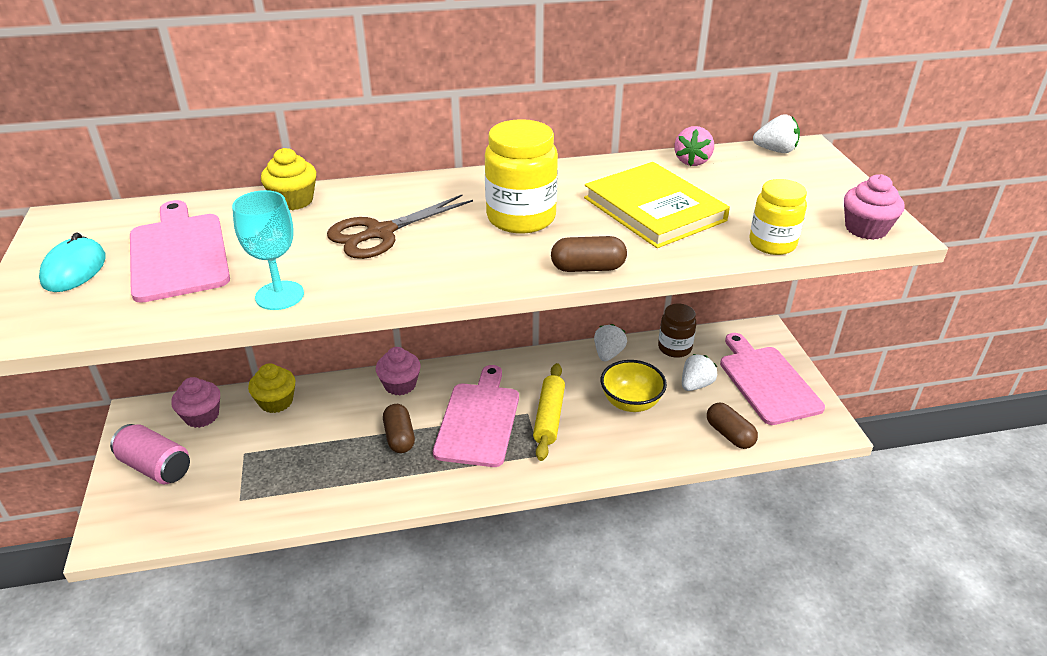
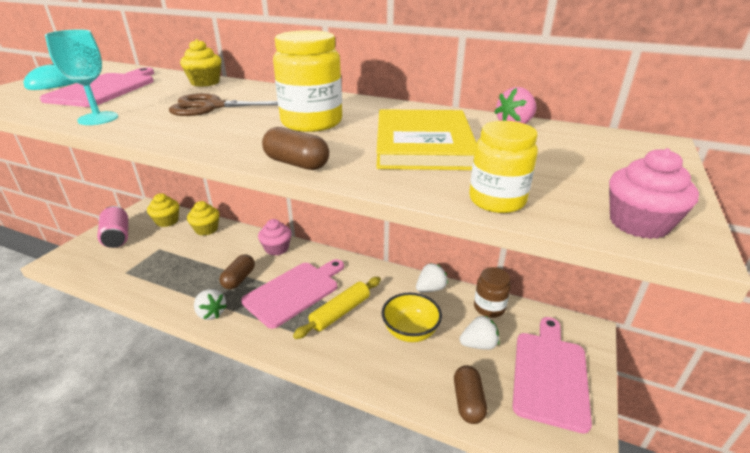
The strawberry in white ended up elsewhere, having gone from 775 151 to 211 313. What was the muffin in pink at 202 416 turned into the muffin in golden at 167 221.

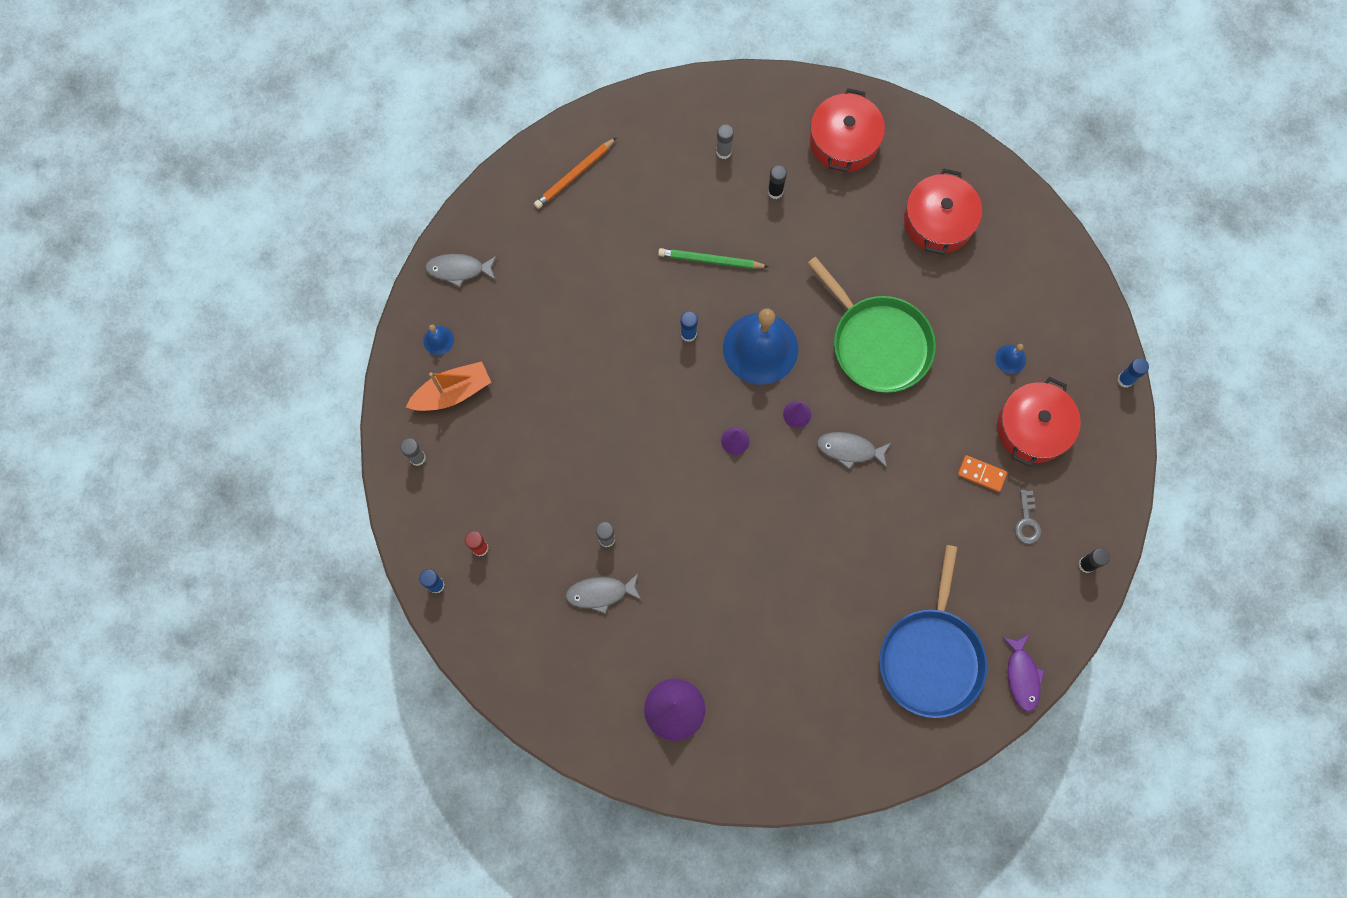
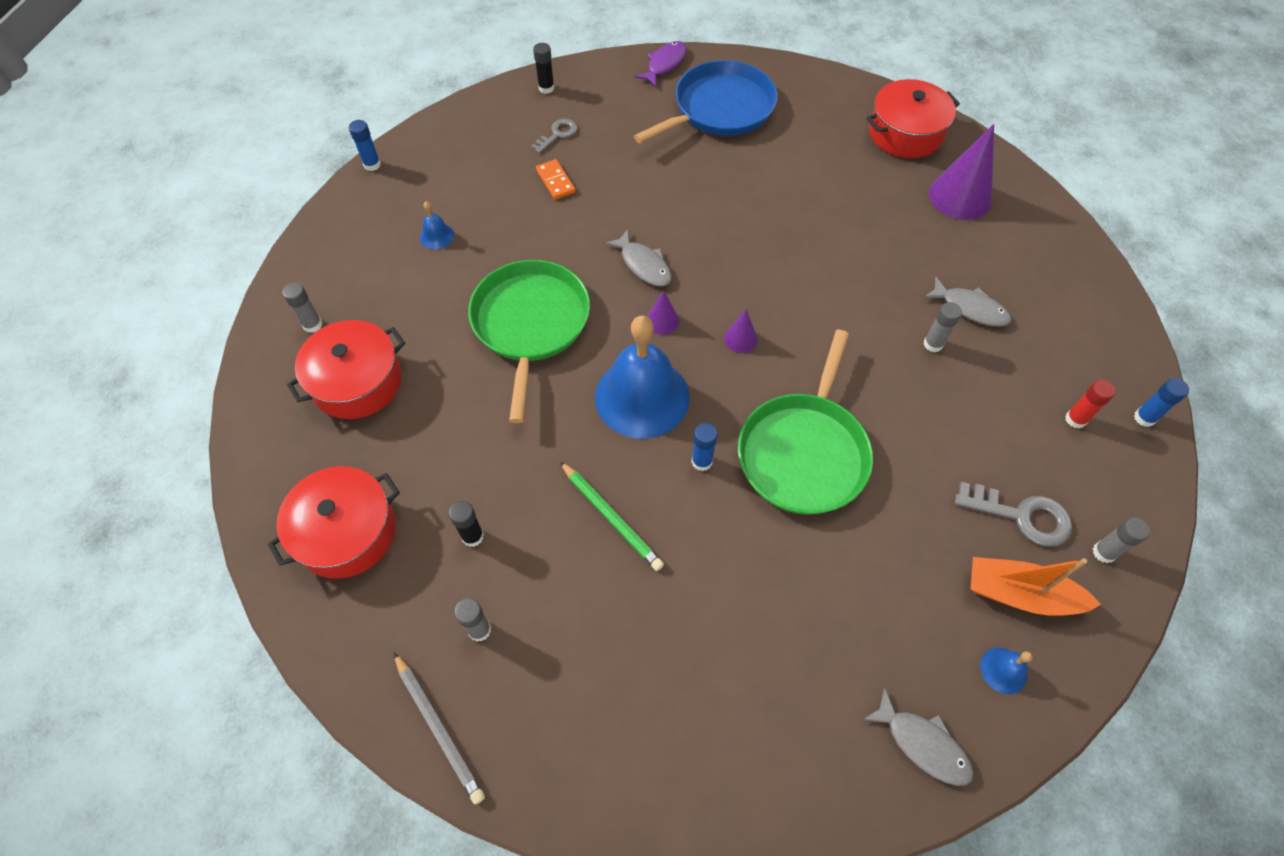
The second view lost the lead pencil in orange-coloured at 574 175. The second view gained the glue in ash-grey at 313 325. The second view gained the lead pencil in ash-grey at 439 728. The second view gained the frying pan in green at 804 452. The second view gained the latchkey in ash-grey at 1021 516. The stockpot in scarlet ended up elsewhere, having gone from 1032 428 to 905 133.

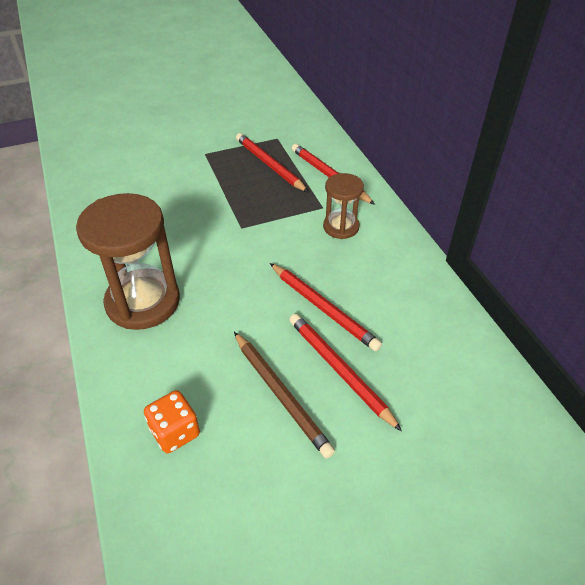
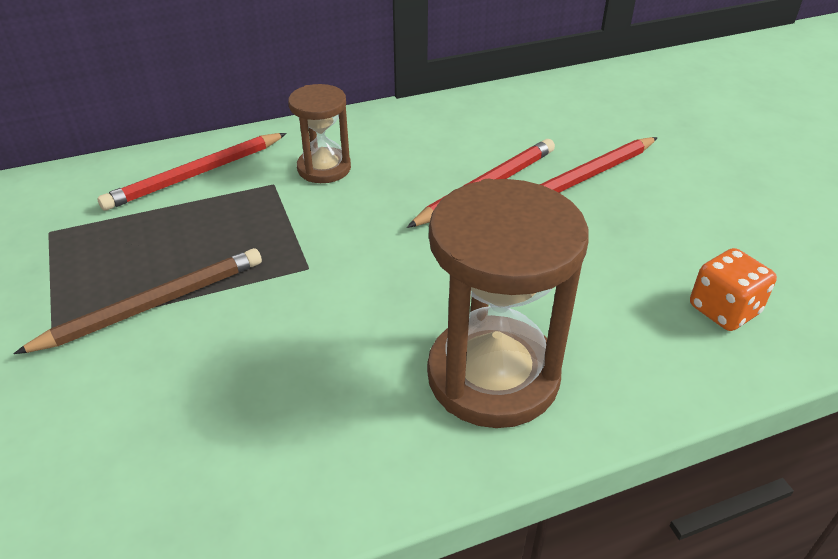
The second view lost the lead pencil in scarlet at 269 165. The lead pencil in russet ended up elsewhere, having gone from 281 394 to 153 305.

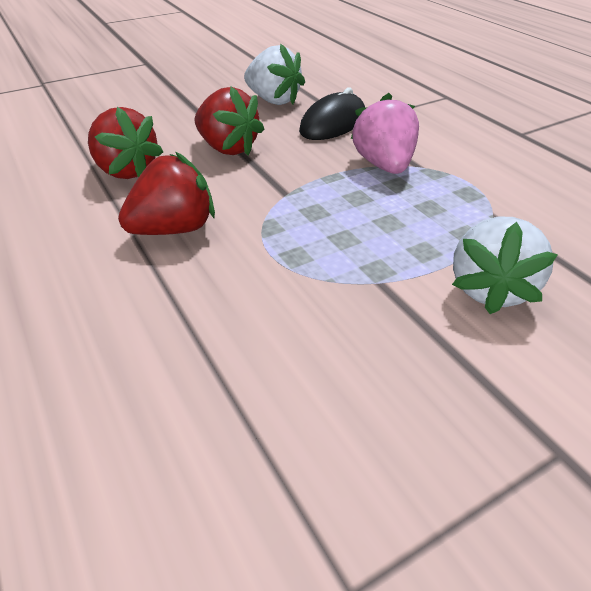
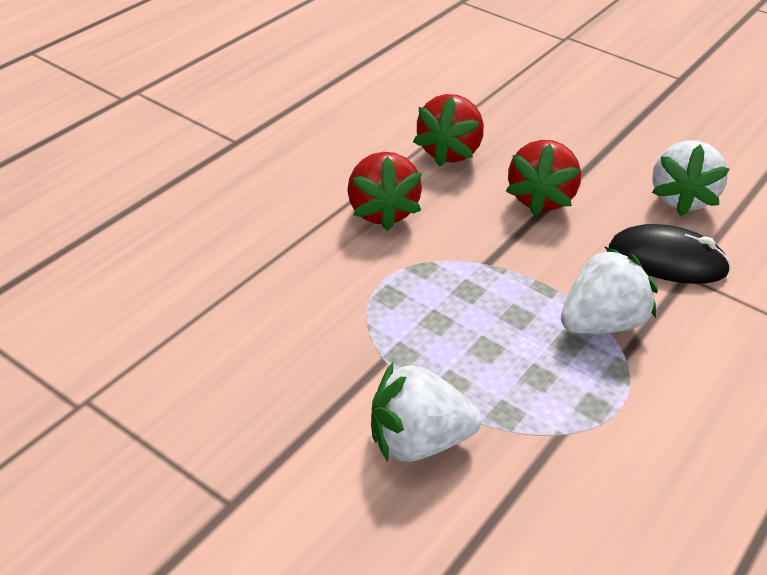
What was the strawberry in pink at 384 165 turned into the strawberry in white at 601 323. The strawberry in scarlet at 174 229 ended up facing another way, 45 degrees clockwise from before.

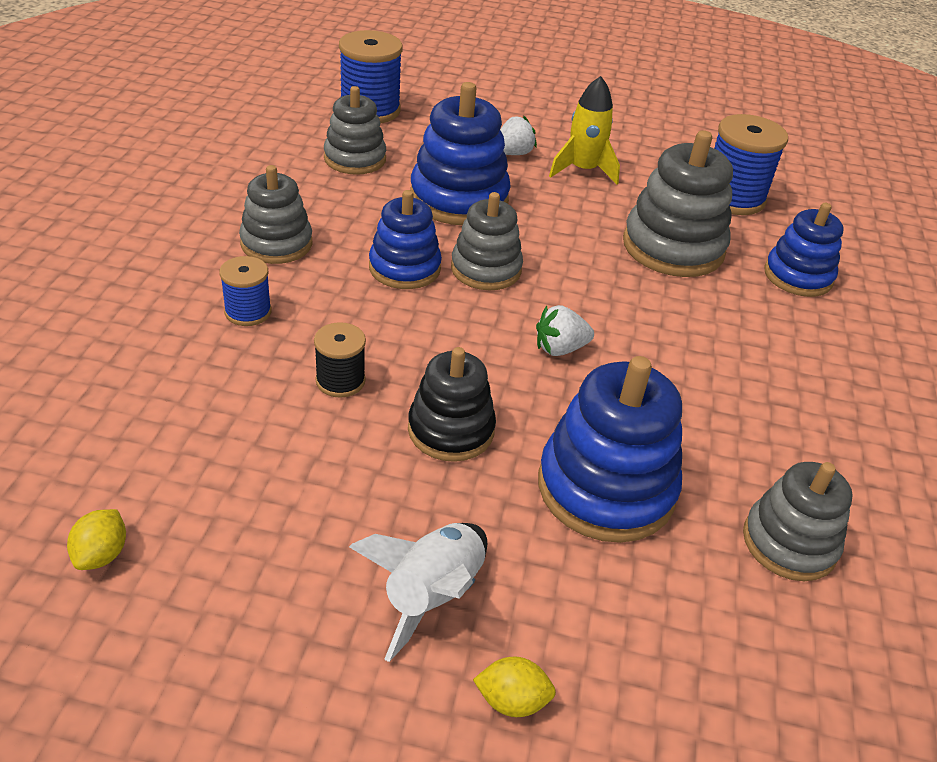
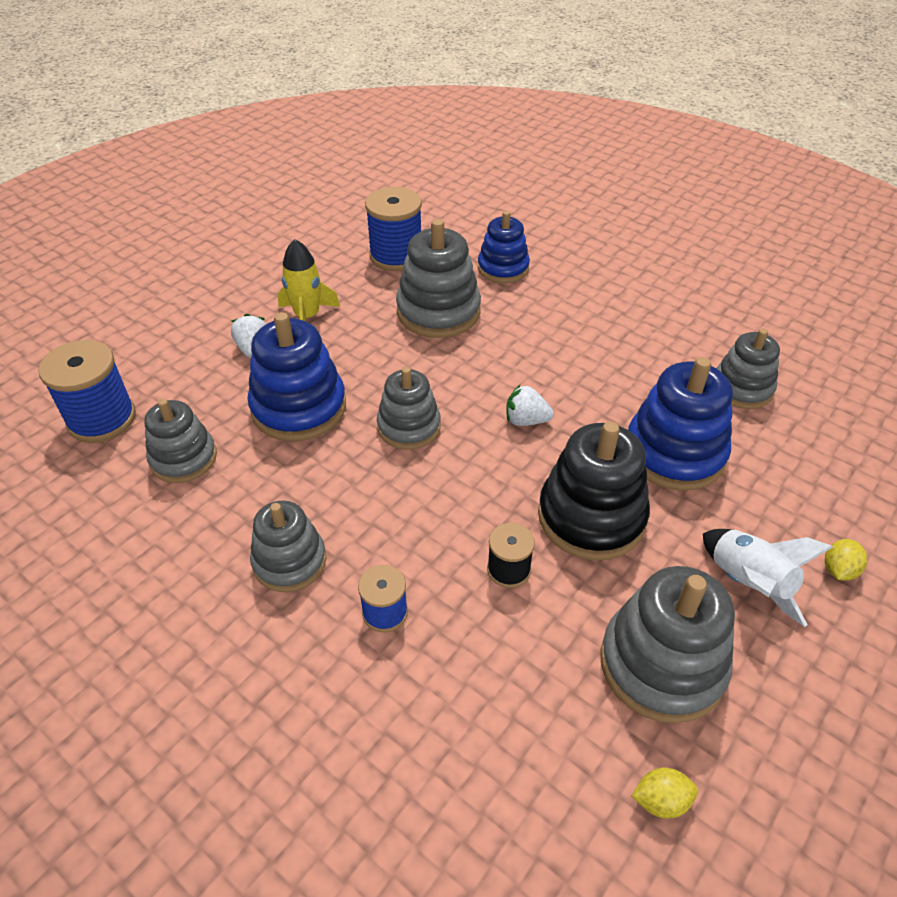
The second view lost the stacking rings in cobalt at 404 268. The second view gained the stacking rings in ash-grey at 662 664. The citrus fruit in golden at 102 554 ended up facing another way, 45 degrees counterclockwise from before. The strawberry in white at 560 349 ended up facing another way, 90 degrees clockwise from before. The size of the stacking rings in black at 451 430 changed by a factor of 1.53.

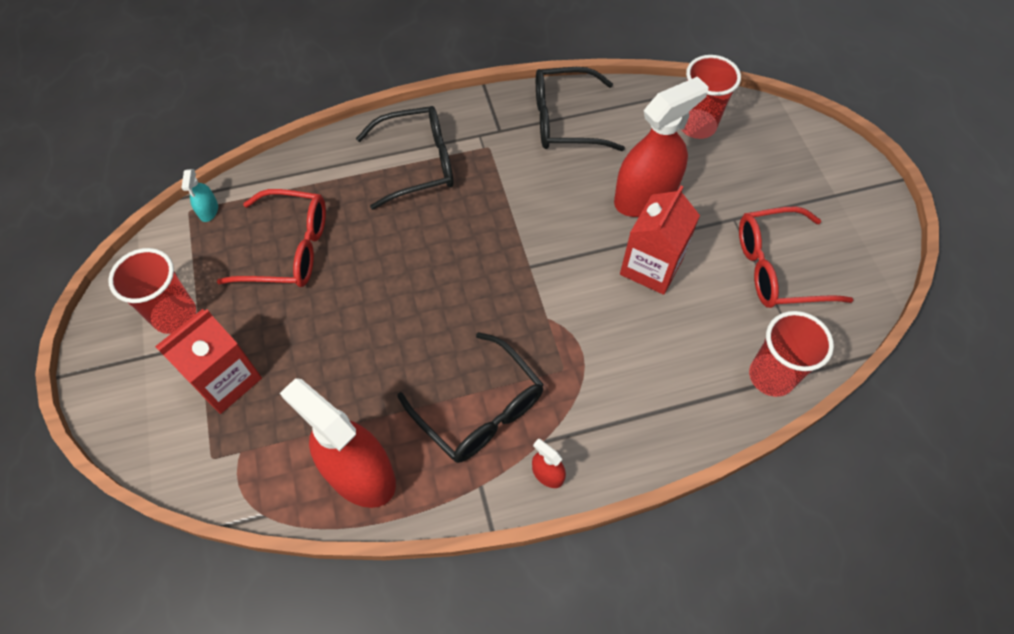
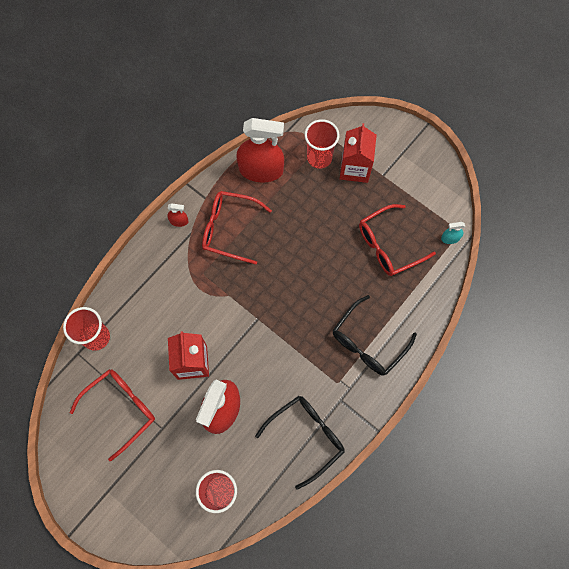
The tumbler in scarlet ended up elsewhere, having gone from 175 315 to 319 158. What was the spectacles in black at 480 409 turned into the spectacles in scarlet at 229 229. The spray bottle in aqua at 208 210 ended up facing another way, 60 degrees counterclockwise from before.

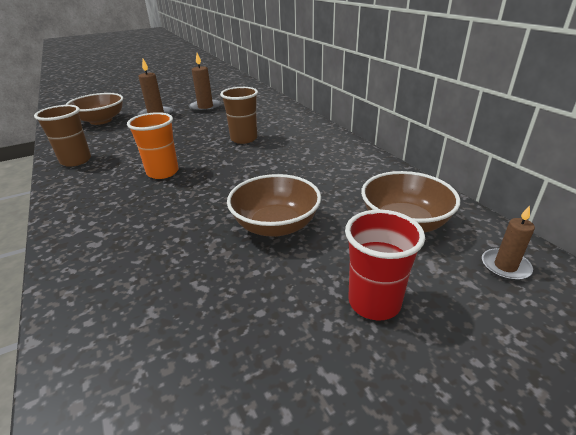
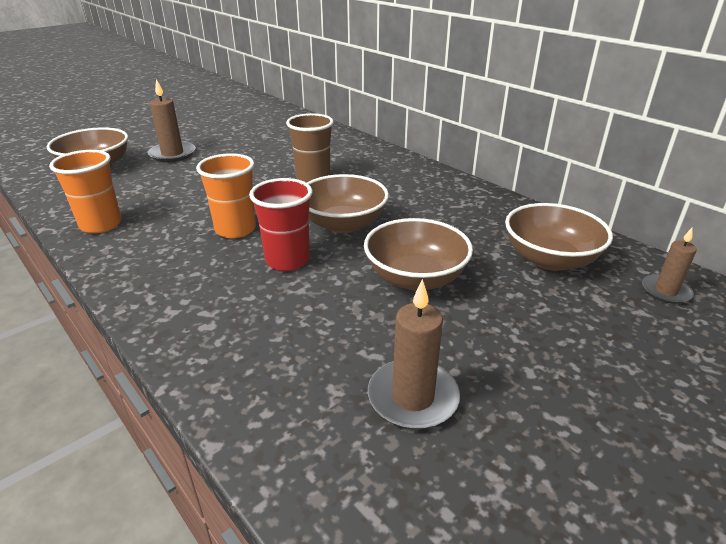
The second view gained the serving bowl in russet at 343 224. The pillar candle in russet ended up elsewhere, having gone from 205 107 to 413 397. The tumbler in scarlet ended up elsewhere, having gone from 374 302 to 287 260. What was the tumbler in russet at 76 160 turned into the tumbler in orange-coloured at 101 224.

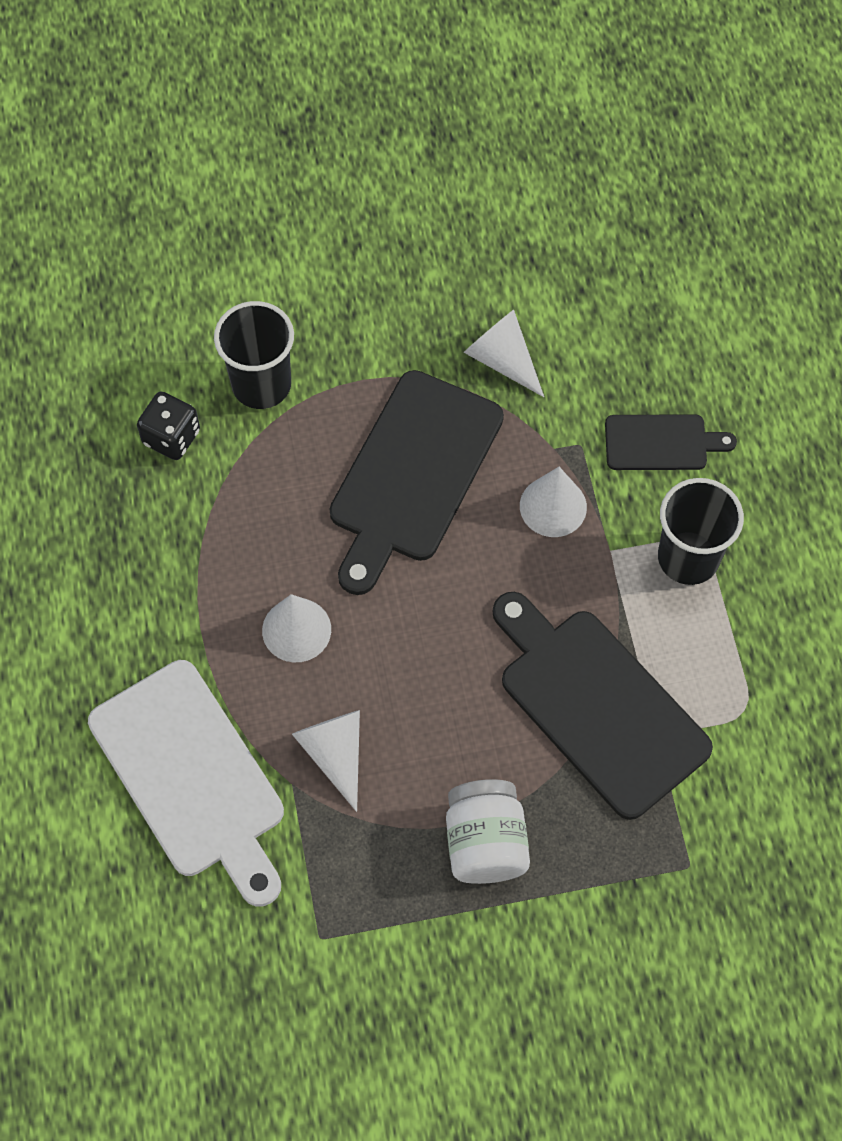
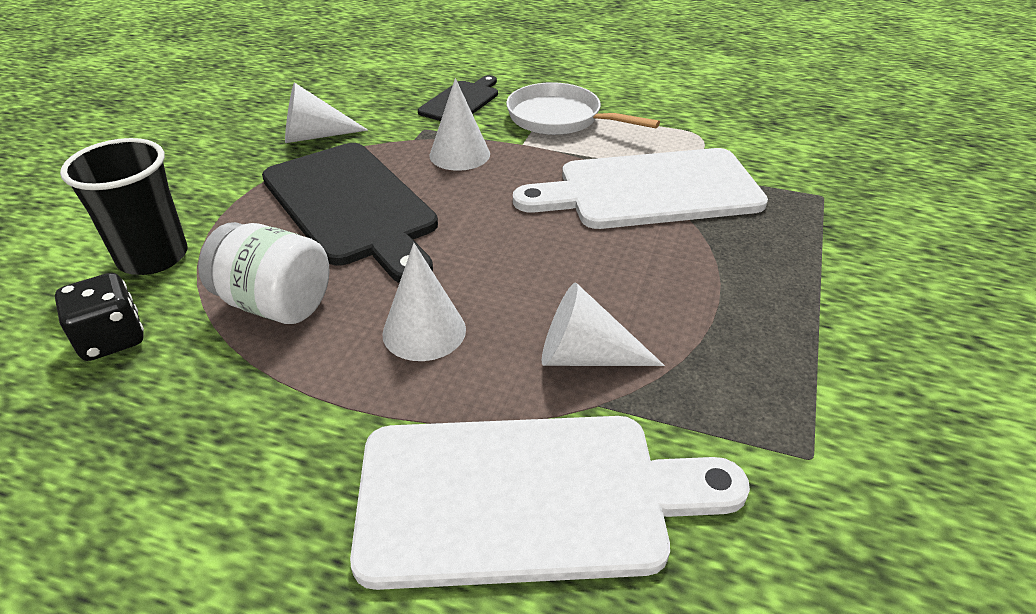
The preserve jar in white ended up elsewhere, having gone from 485 843 to 275 304. Where the tumbler in black stood at 688 558, the frying pan in white came to stand at 559 118. What was the cutting board in black at 597 706 turned into the cutting board in white at 650 190.

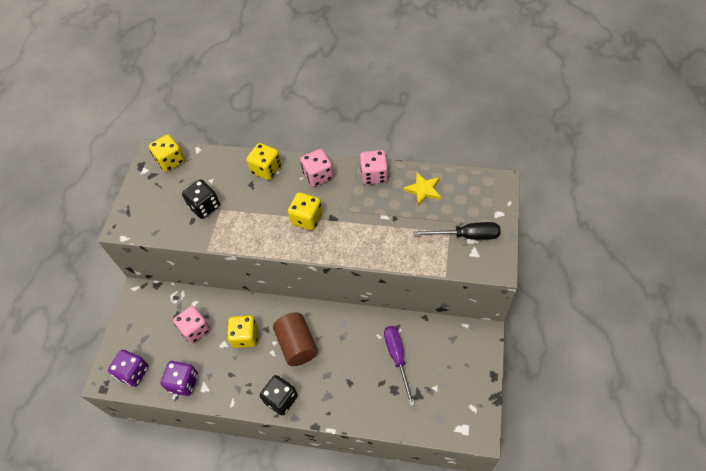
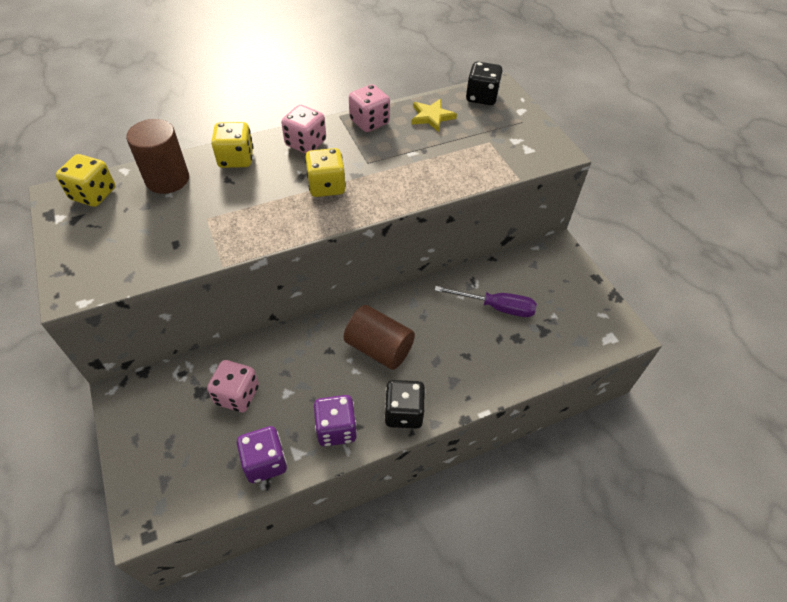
The second view lost the dice in golden at 245 336. The second view lost the hand screwdriver in black at 466 236. The second view gained the cylinder shape in russet at 167 179. The dice in purple ended up elsewhere, having gone from 133 372 to 336 429. The dice in black ended up elsewhere, having gone from 205 206 to 481 97. The hand screwdriver in purple at 397 358 ended up facing another way, 150 degrees clockwise from before.

